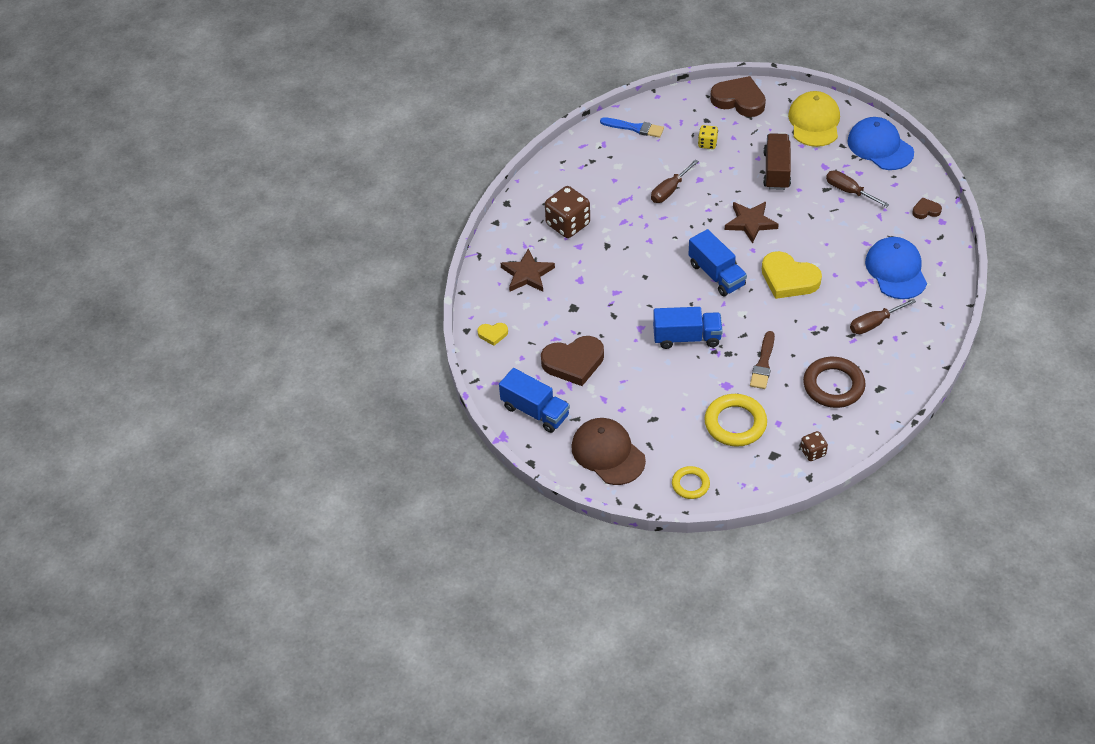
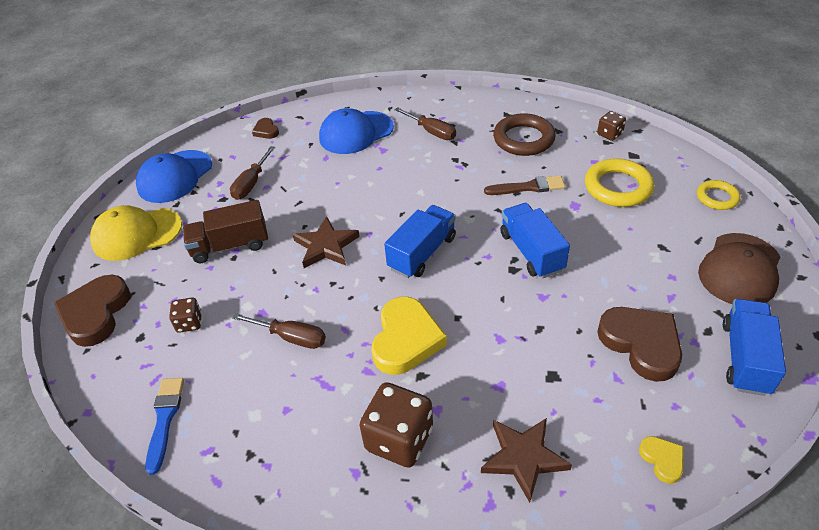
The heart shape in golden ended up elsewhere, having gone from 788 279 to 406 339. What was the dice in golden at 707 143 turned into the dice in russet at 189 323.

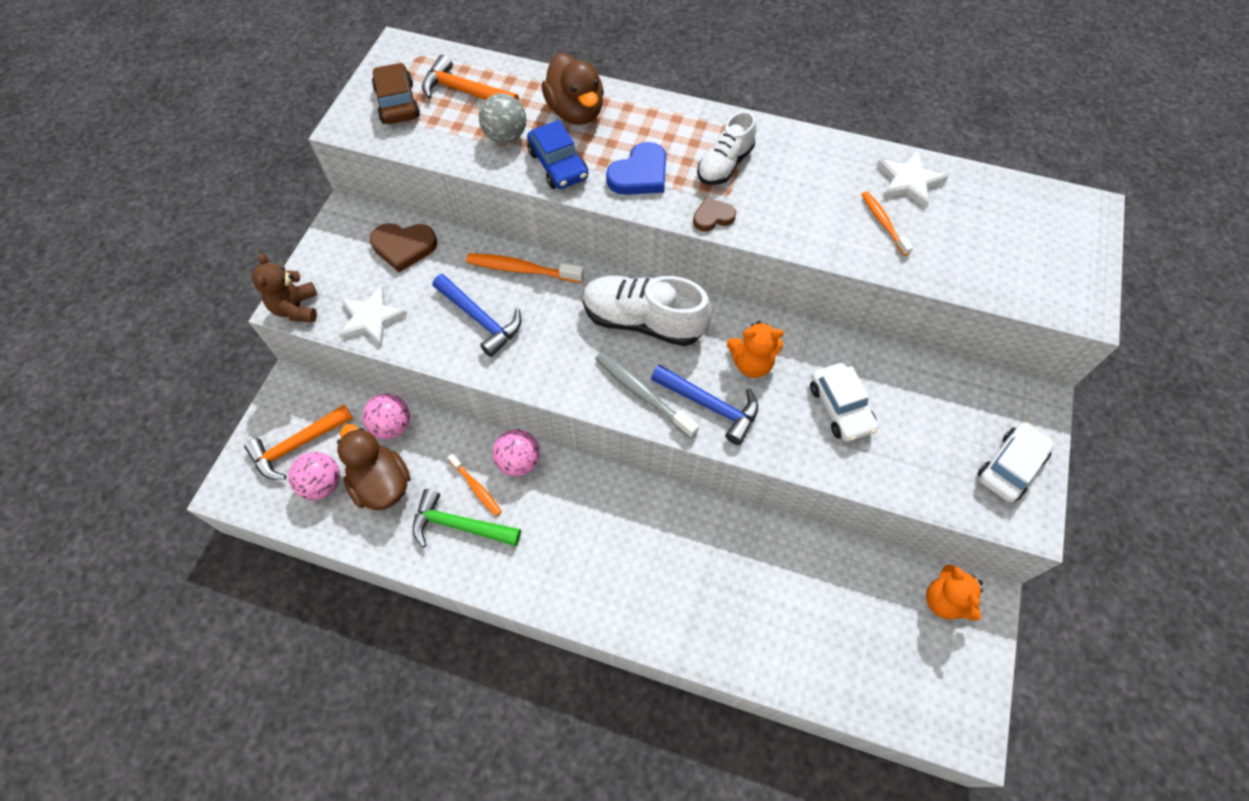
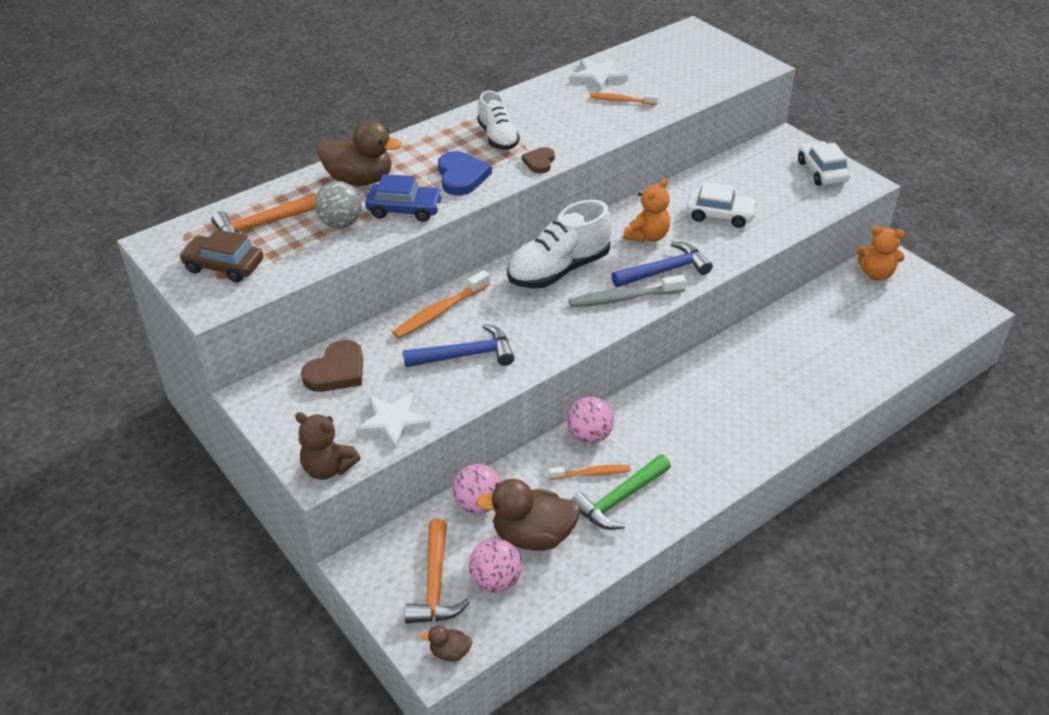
The second view gained the toy duck in russet at 450 652.

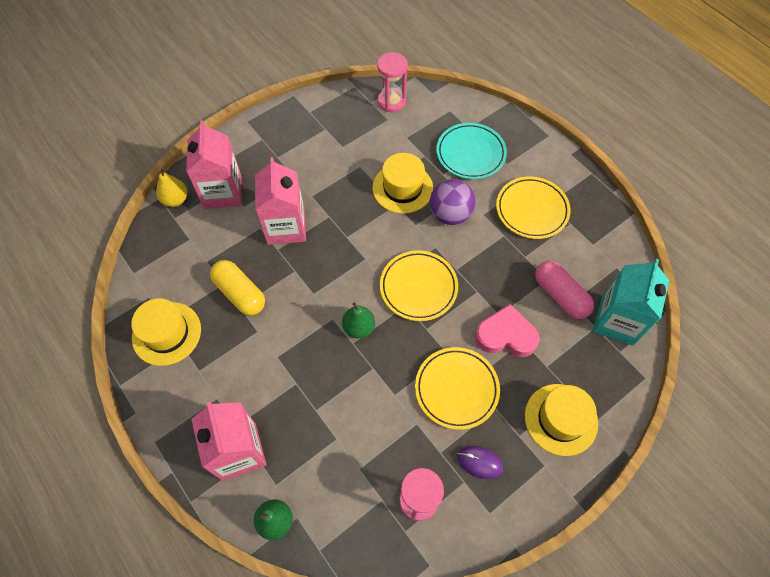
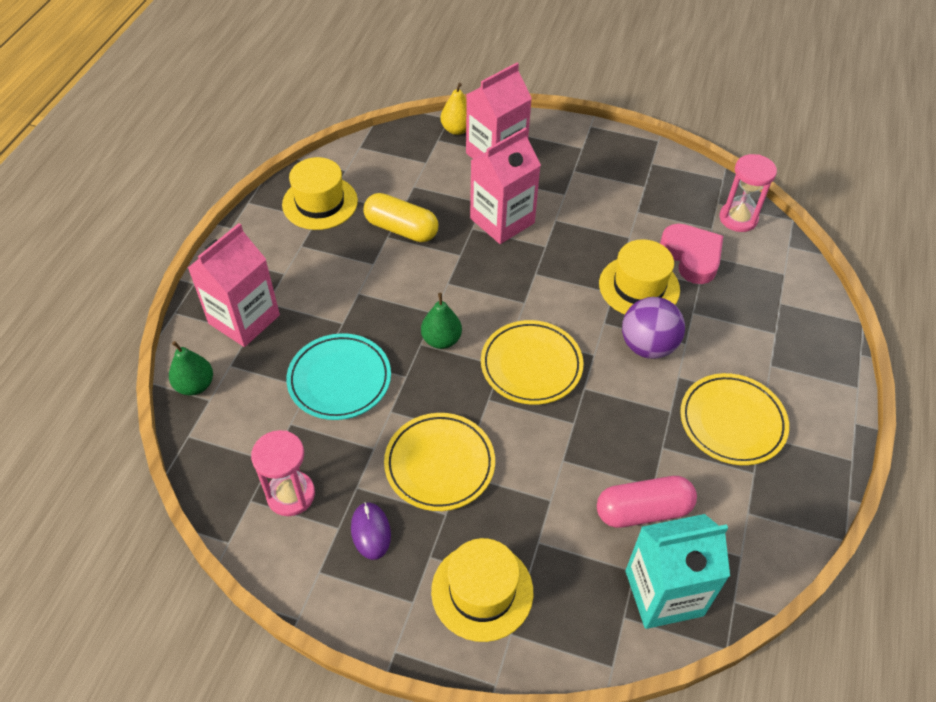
The flat dish in aqua ended up elsewhere, having gone from 470 153 to 339 380. The heart shape in pink ended up elsewhere, having gone from 506 335 to 692 256. The pill shape in golden at 240 293 ended up facing another way, 75 degrees counterclockwise from before. The pill shape in pink at 560 295 ended up facing another way, 60 degrees clockwise from before.

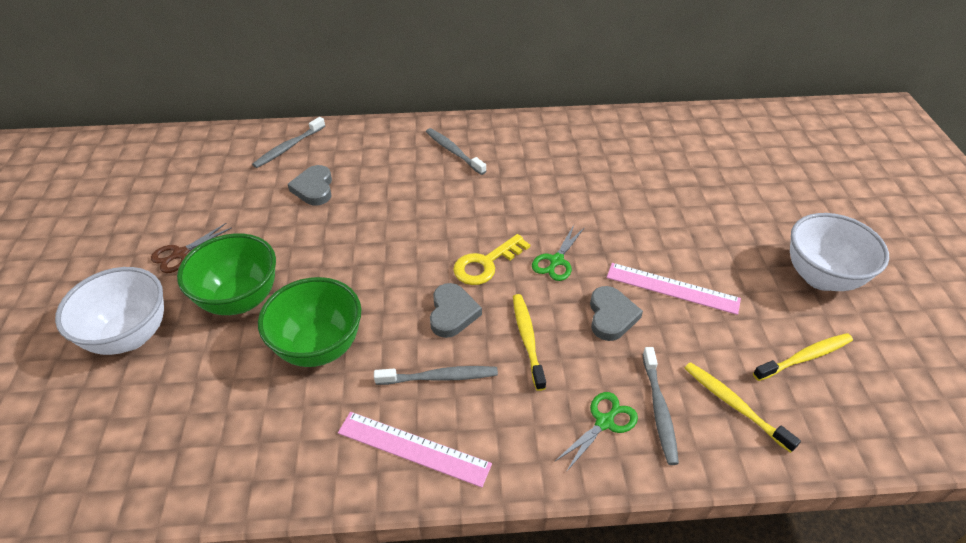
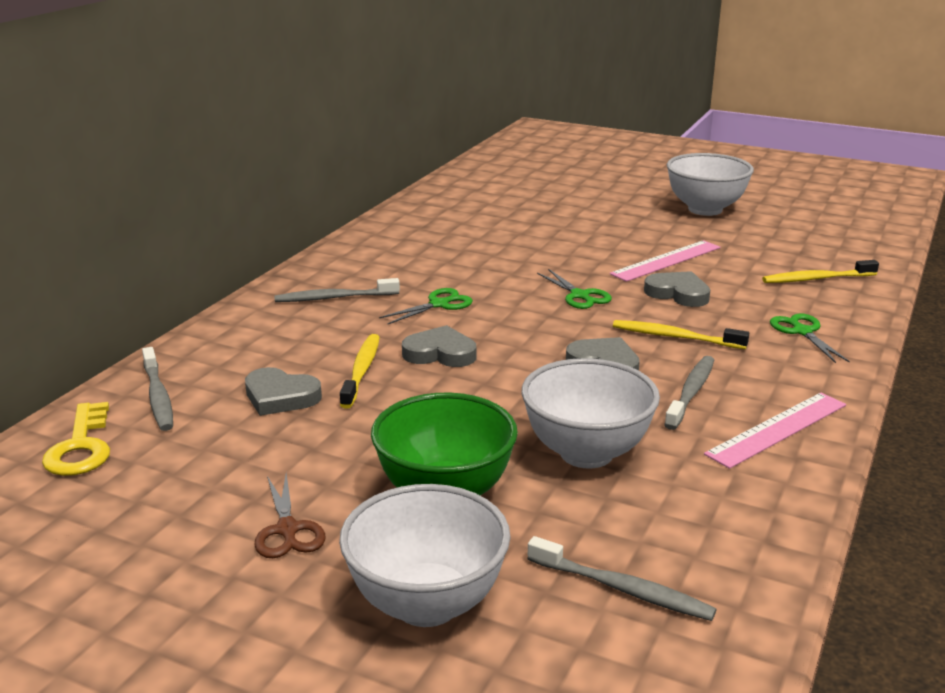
The second view gained the scissors in green at 439 304. The second view gained the heart shape in ash-grey at 440 353. The latchkey in golden ended up elsewhere, having gone from 485 264 to 81 447. The tooth brush in ash-grey ended up elsewhere, having gone from 659 410 to 622 589. The tooth brush in golden ended up elsewhere, having gone from 805 357 to 361 371. What was the serving bowl in green at 319 347 turned into the serving bowl in white at 586 453.

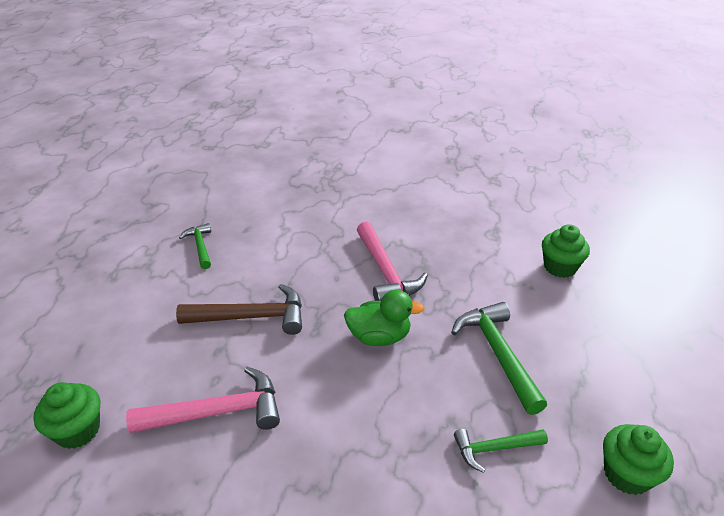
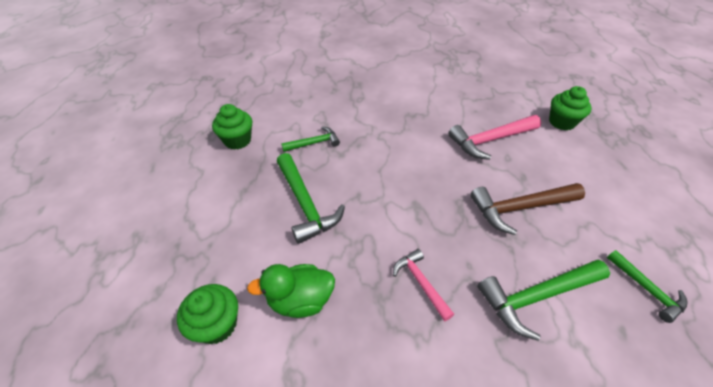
The second view gained the claw hammer in green at 536 297. The toy duck in green ended up elsewhere, having gone from 379 337 to 300 300. The size of the claw hammer in pink at 385 272 changed by a factor of 0.60.

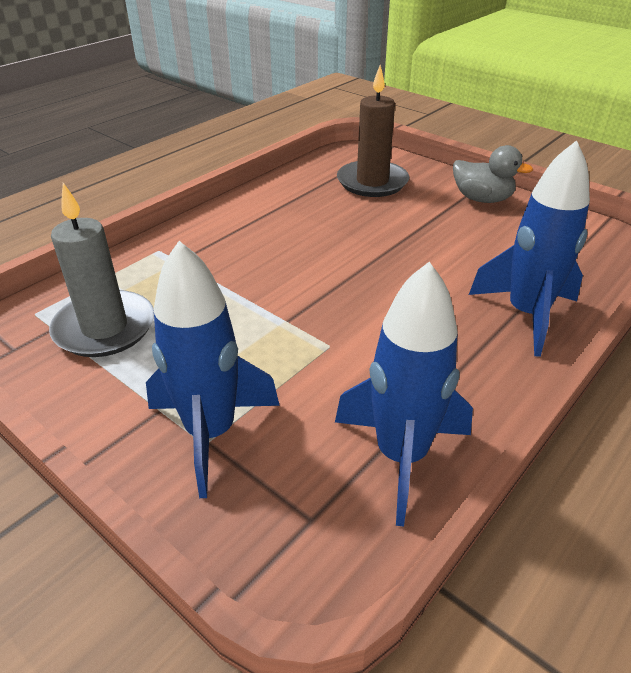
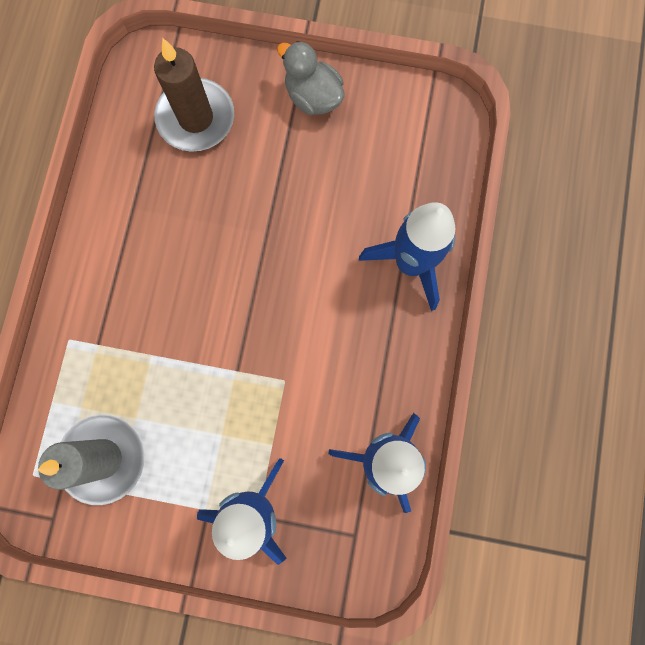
The toy duck in ash-grey at 482 199 ended up facing another way, 135 degrees counterclockwise from before.

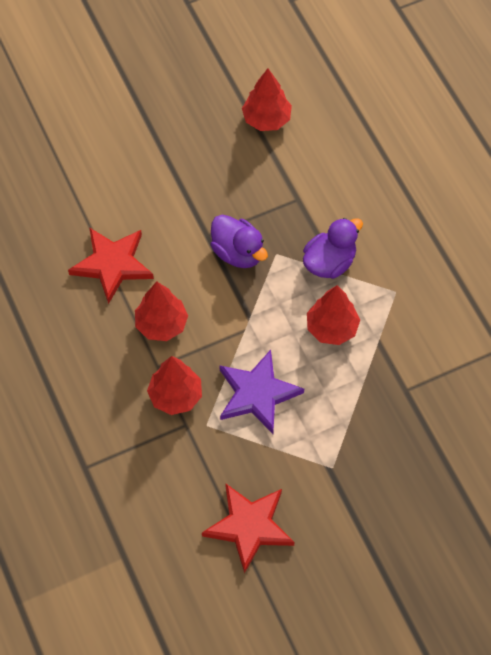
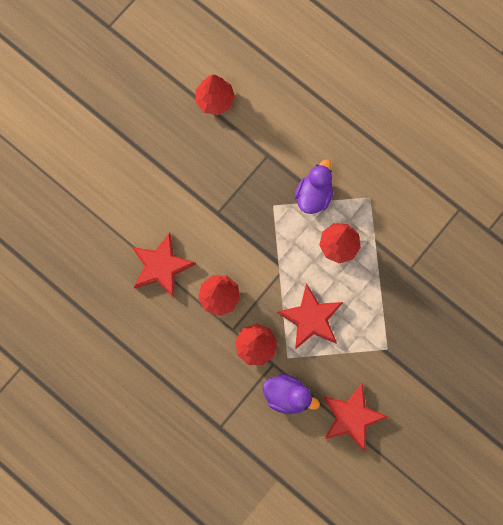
The toy duck in purple ended up elsewhere, having gone from 238 252 to 287 396. What was the star in purple at 257 394 turned into the star in scarlet at 311 318.

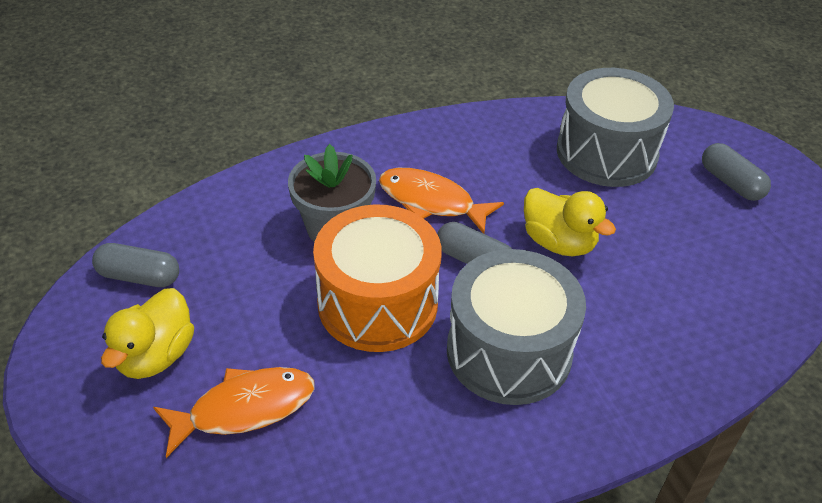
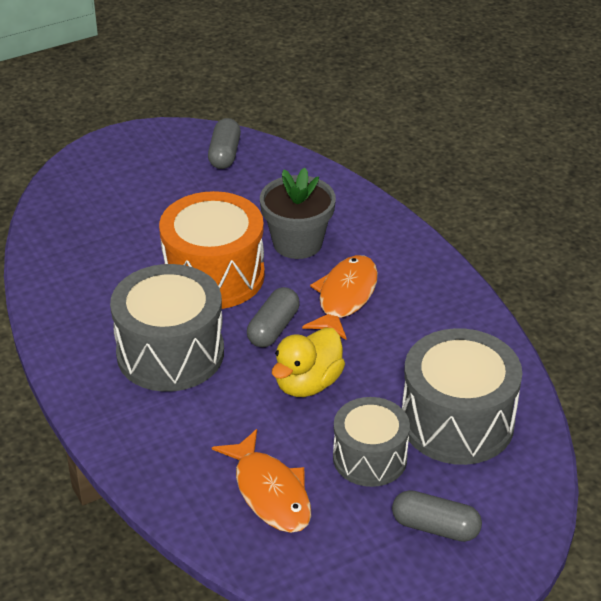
The second view lost the toy duck in golden at 156 356. The second view gained the snare drum in ash-grey at 370 458. The fish in orange-coloured ended up elsewhere, having gone from 245 409 to 270 492. The pill shape in ash-grey at 731 183 ended up facing another way, 60 degrees clockwise from before.

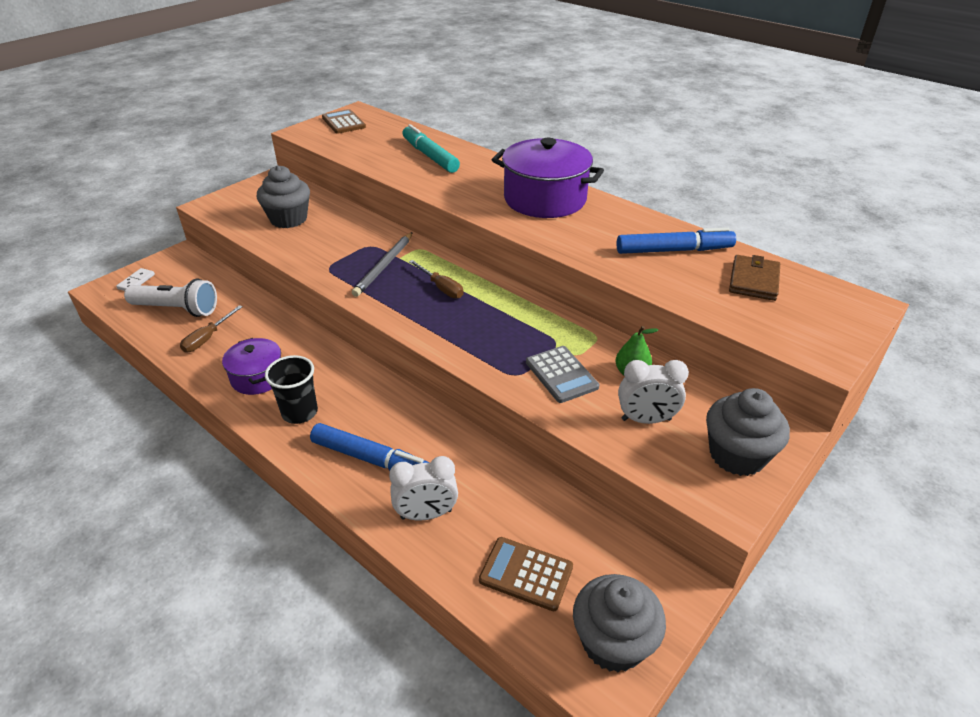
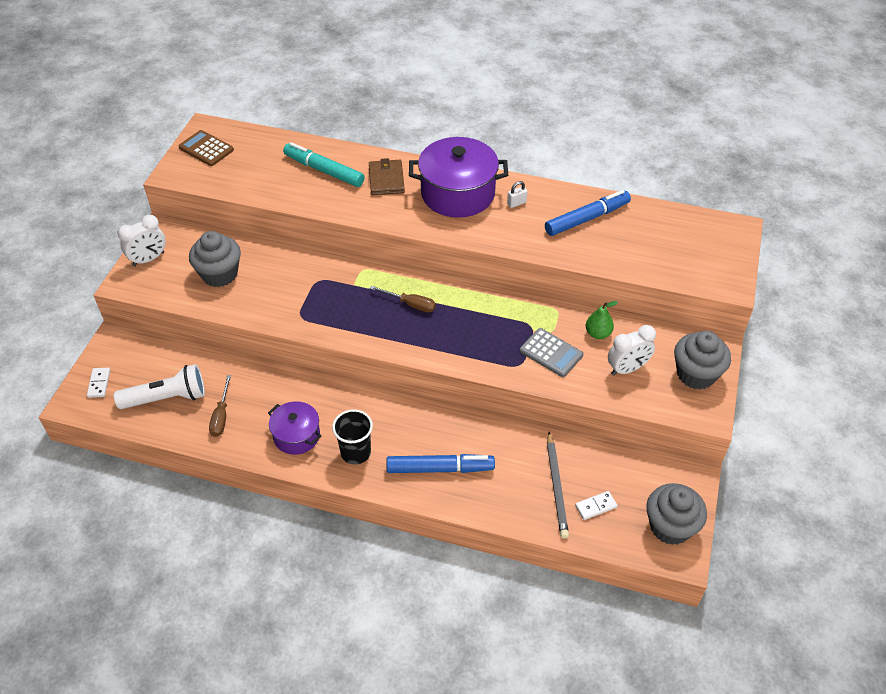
The second view gained the small lock in white at 516 203. The lead pencil in ash-grey ended up elsewhere, having gone from 384 266 to 556 487. The bedside clock in white ended up elsewhere, having gone from 426 514 to 148 259. The wallet in russet ended up elsewhere, having gone from 753 280 to 386 179. Where the pocket calculator in russet stood at 526 574, the domino tile in white came to stand at 596 506.

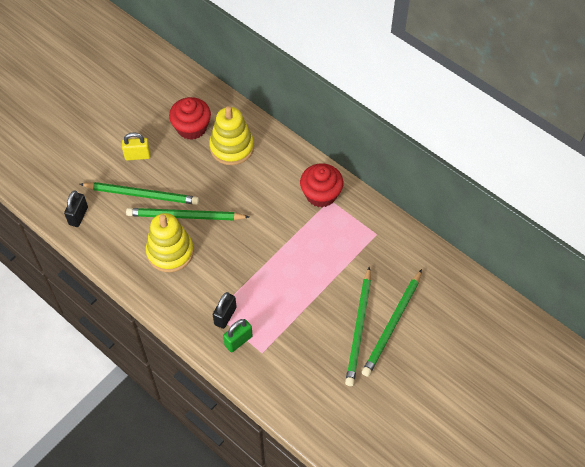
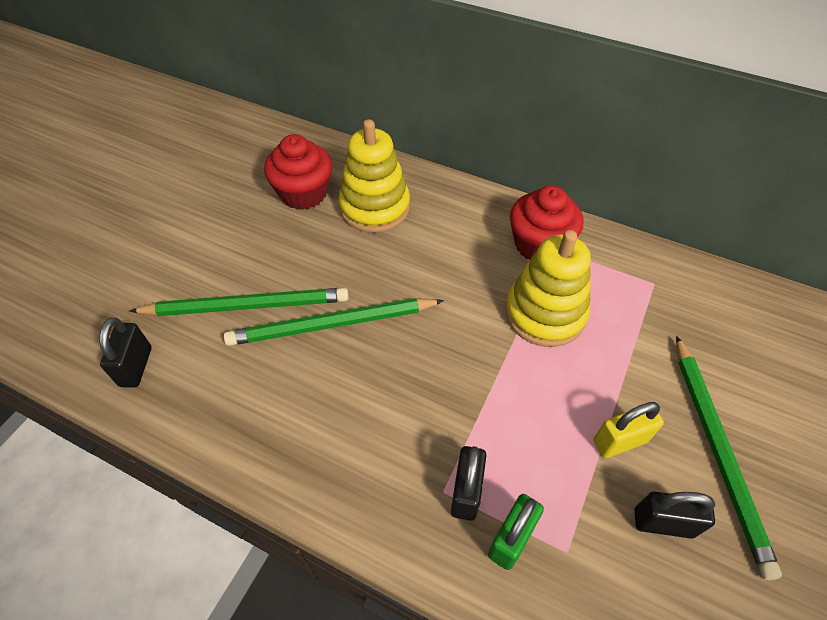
The second view lost the lead pencil in green at 392 324. The second view gained the small lock in black at 663 523. The small lock in golden ended up elsewhere, having gone from 137 156 to 620 441. The stacking rings in golden ended up elsewhere, having gone from 170 252 to 545 313.

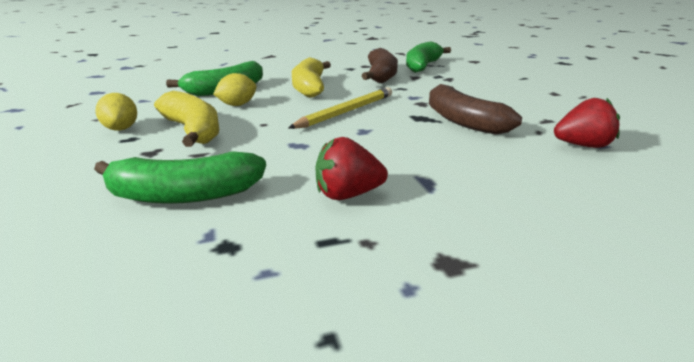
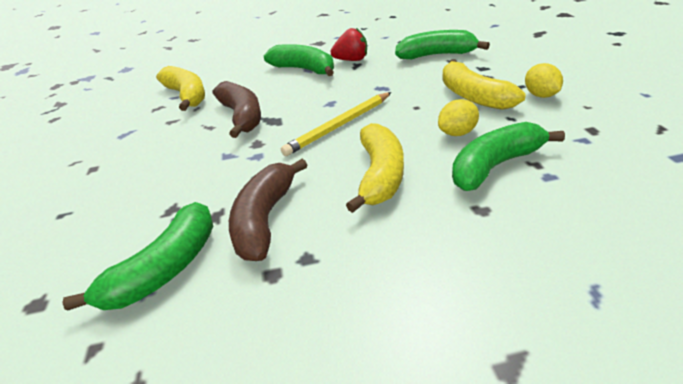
The second view gained the toy banana in green at 304 69. Where the strawberry in scarlet stood at 582 145, the toy banana in golden came to stand at 187 96.

